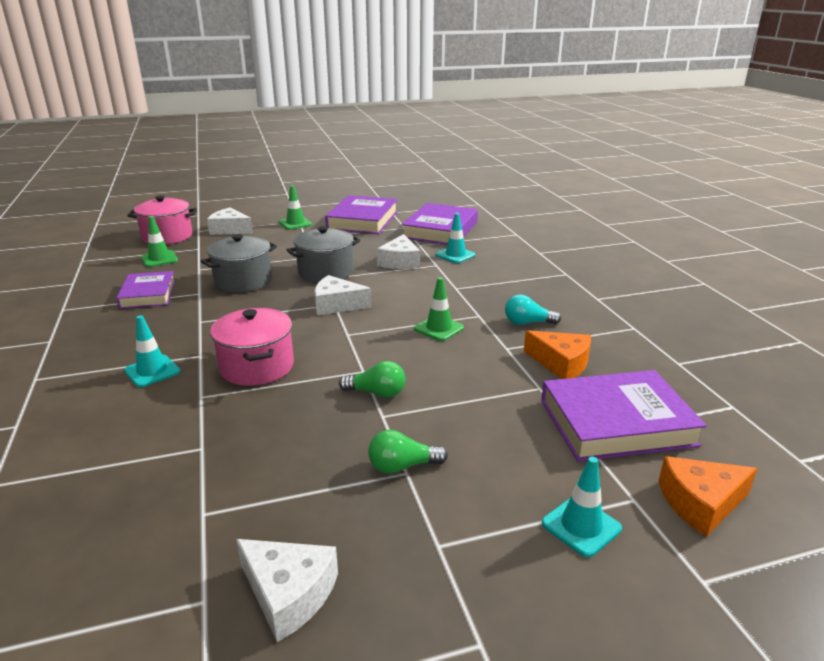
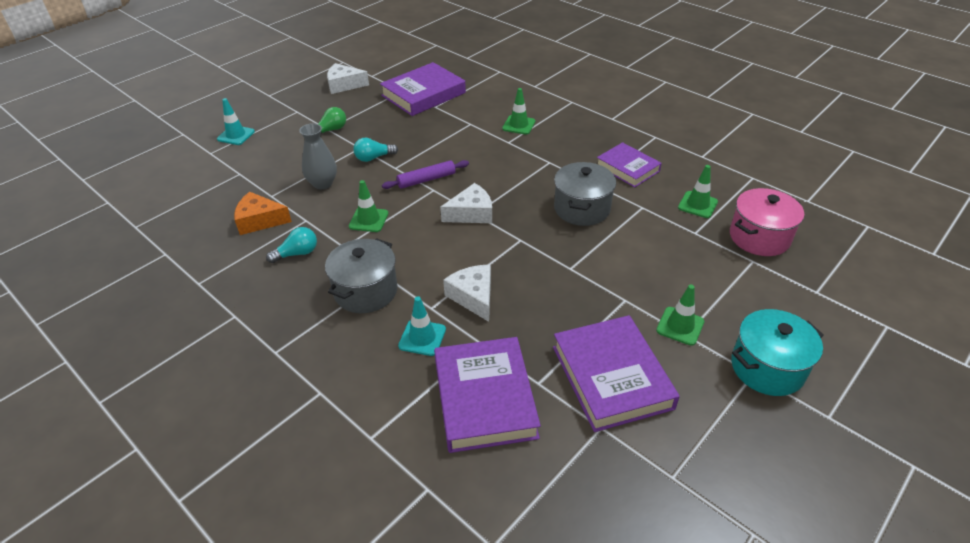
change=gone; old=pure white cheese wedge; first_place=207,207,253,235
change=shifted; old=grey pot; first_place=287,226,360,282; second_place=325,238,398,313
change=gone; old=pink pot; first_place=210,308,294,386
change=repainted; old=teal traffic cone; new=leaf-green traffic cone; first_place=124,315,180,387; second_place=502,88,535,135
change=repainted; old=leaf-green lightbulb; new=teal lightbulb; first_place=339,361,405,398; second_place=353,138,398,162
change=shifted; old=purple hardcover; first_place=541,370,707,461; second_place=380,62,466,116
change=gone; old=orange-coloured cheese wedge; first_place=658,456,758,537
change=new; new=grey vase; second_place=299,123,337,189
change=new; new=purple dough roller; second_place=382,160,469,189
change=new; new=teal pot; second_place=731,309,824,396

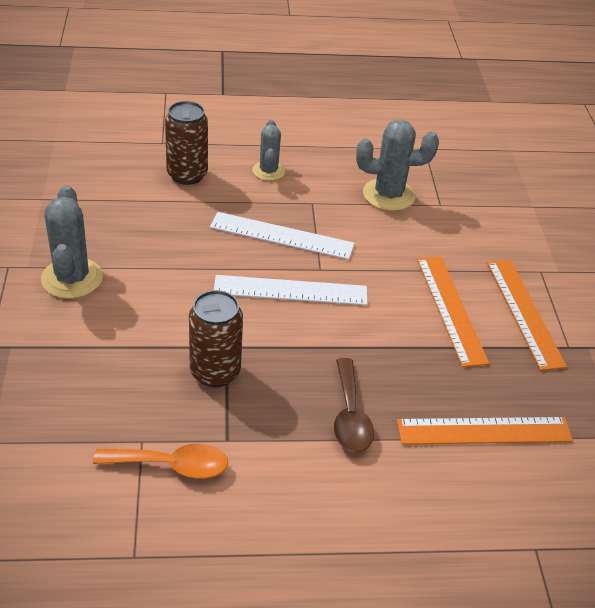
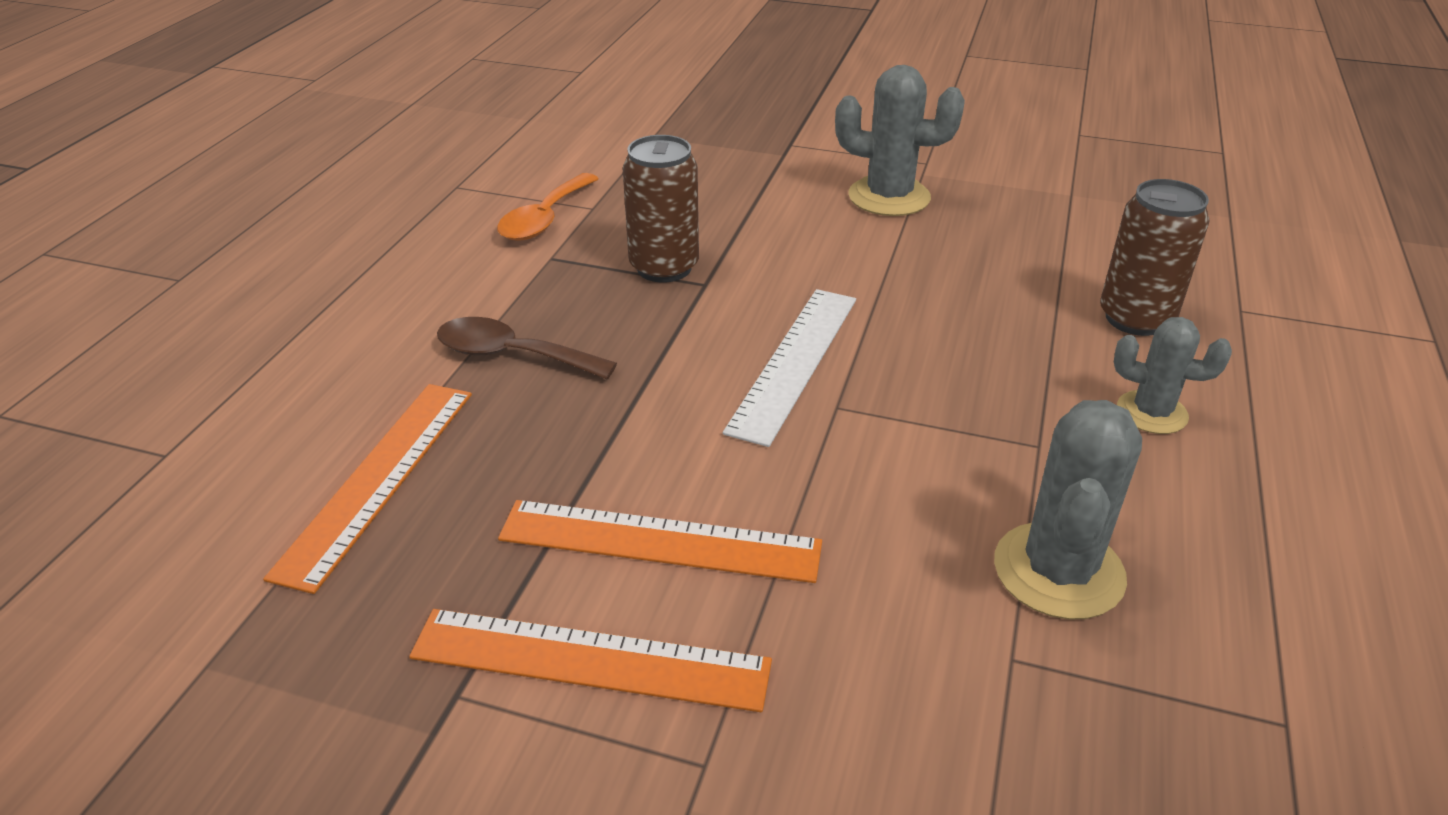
change=gone; old=pure white straightedge; first_place=210,212,355,260

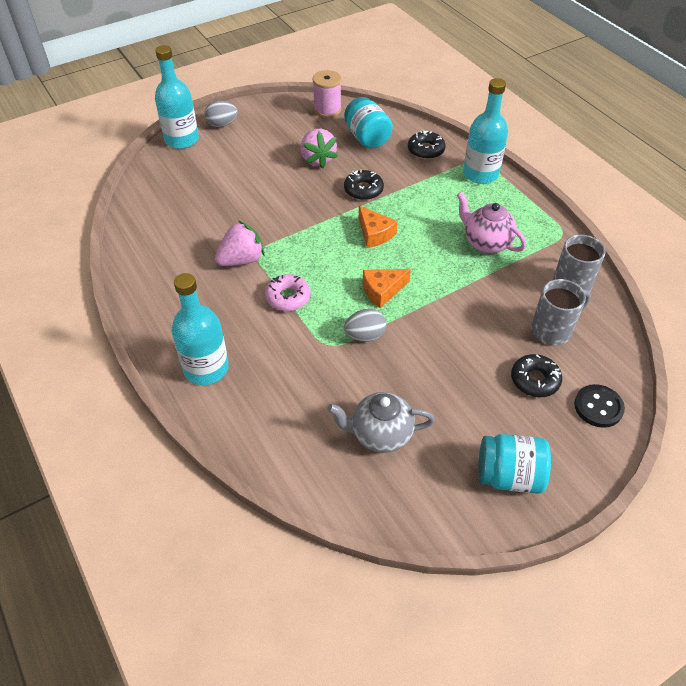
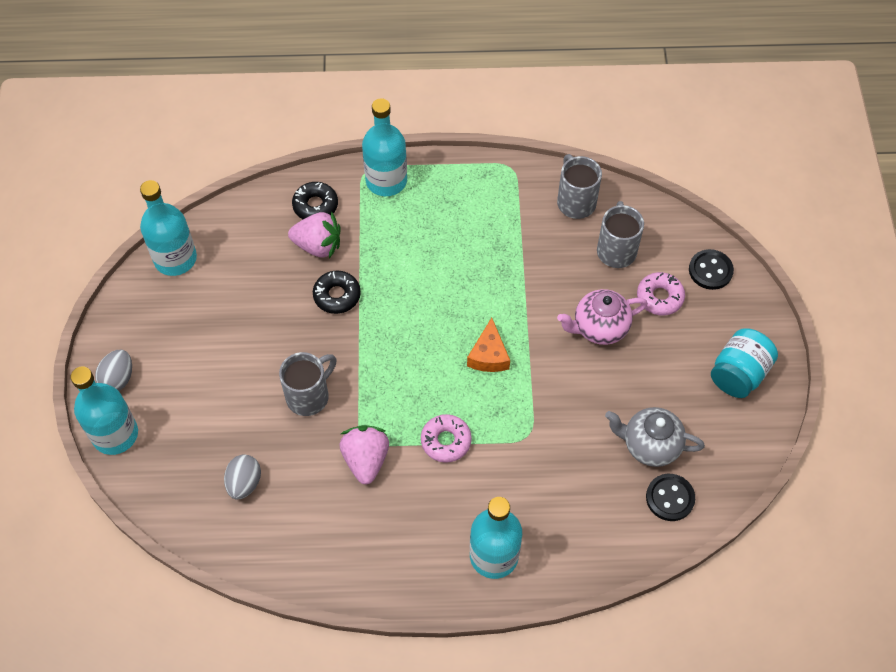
change=swapped; old=pink bobbin; new=teal flask; first_place=313,70,342,118; second_place=140,180,197,276
change=gone; old=teal preserve jar; first_place=344,97,393,149
change=shifted; old=pink toy strawberry; first_place=301,129,338,169; second_place=288,211,341,259
change=shifted; old=pink teapot; first_place=457,192,526,253; second_place=557,289,648,345
change=gone; old=orange-coloured cheese wedge; first_place=359,206,398,248
change=shifted; old=grey toy egg; first_place=344,309,386,342; second_place=224,455,261,499
change=repainted; old=jet-black doughnut; new=pink doughnut; first_place=511,354,562,397; second_place=637,272,685,315
change=rotated; old=grey teapot; first_place=327,392,435,453; second_place=605,407,705,467; degrees=75
change=new; new=grey coffee mug; second_place=279,352,337,416
change=new; new=jet-black button; second_place=646,474,695,521

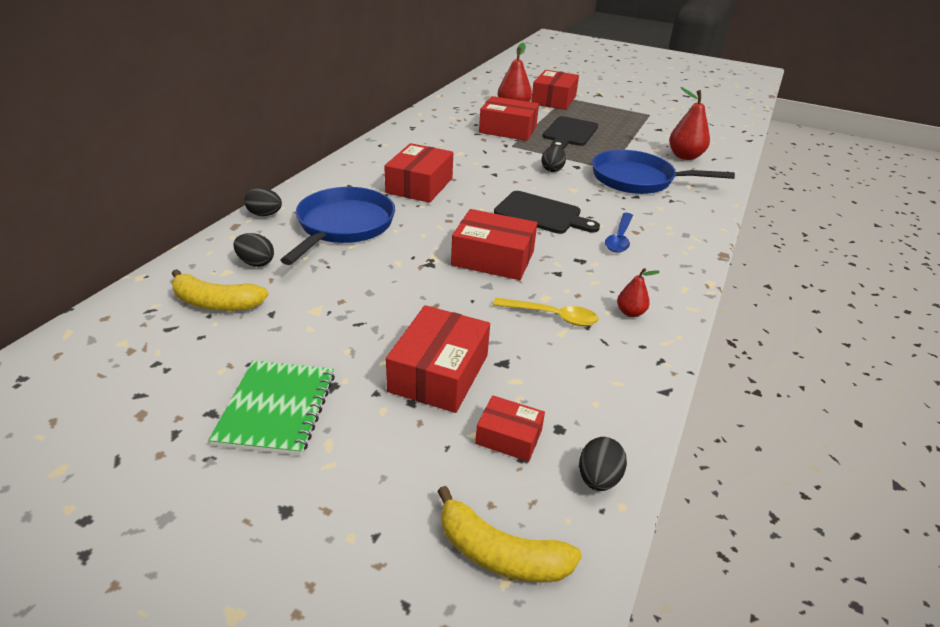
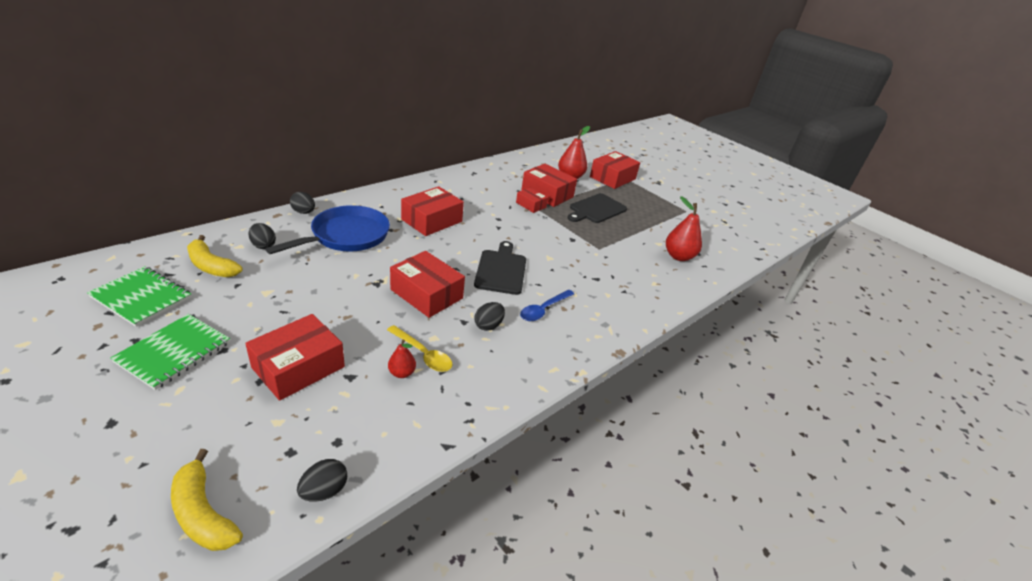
change=shifted; old=jet-black toy egg; first_place=542,145,566,172; second_place=475,302,505,331
change=gone; old=cobalt skillet; first_place=592,150,735,194
change=rotated; old=jet-black chopping board; first_place=494,191,600,234; second_place=474,241,526,295; degrees=-135
change=shifted; old=scarlet pear fruit; first_place=617,268,660,317; second_place=388,340,416,378
change=shifted; old=scarlet box; first_place=475,395,545,462; second_place=516,187,548,213
change=new; new=leaf-green notepad; second_place=87,266,192,327

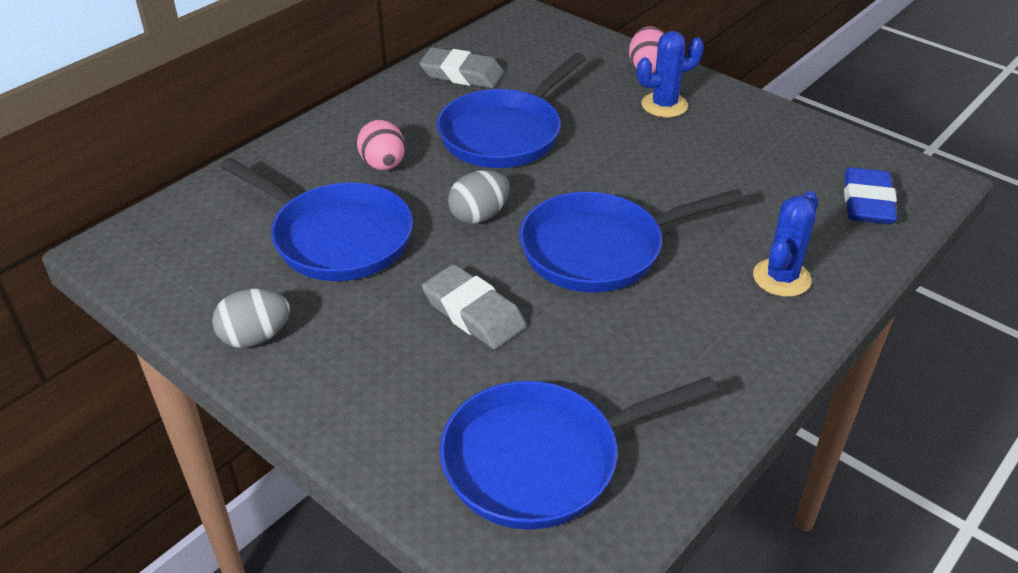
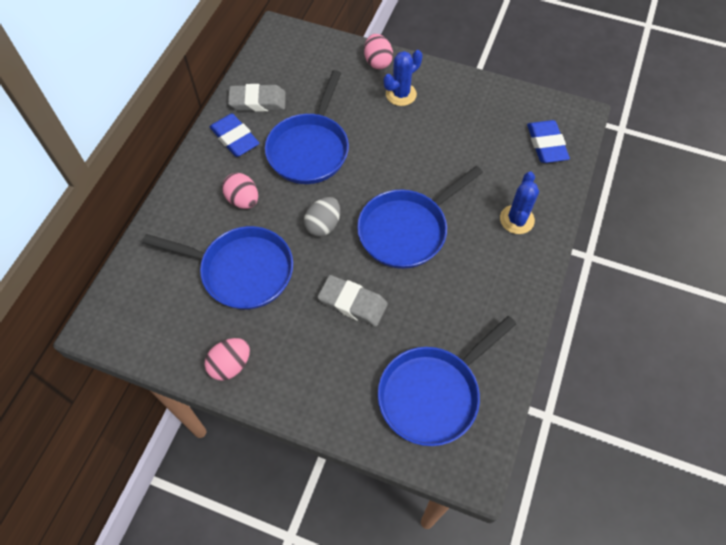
change=repainted; old=grey toy egg; new=pink toy egg; first_place=212,289,290,348; second_place=204,338,250,381
change=new; new=cobalt eraser; second_place=210,113,259,157

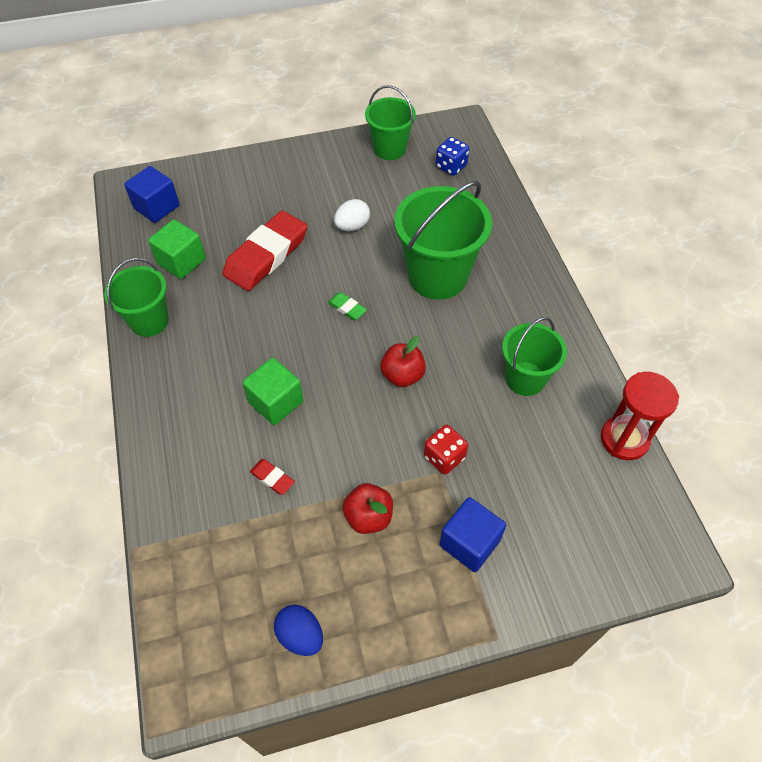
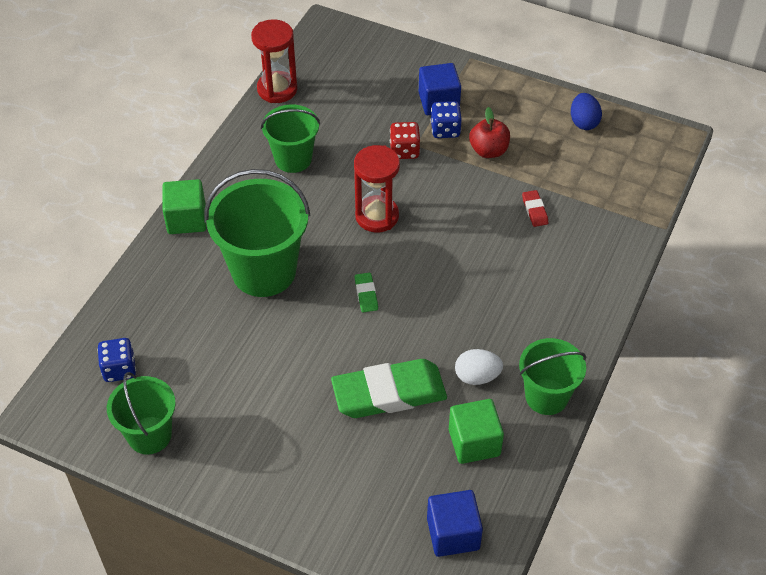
change=shifted; old=pure white toy egg; first_place=334,199,370,231; second_place=455,349,503,385
change=repainted; old=scarlet eraser; new=leaf-green eraser; first_place=223,211,308,291; second_place=331,359,447,418
change=swapped; old=scarlet apple fruit; new=scarlet sandglass; first_place=380,336,426,387; second_place=354,145,400,232
change=shifted; old=leaf-green solid cube; first_place=242,358,303,425; second_place=162,179,206,234
change=new; new=cobalt game die; second_place=431,101,462,138

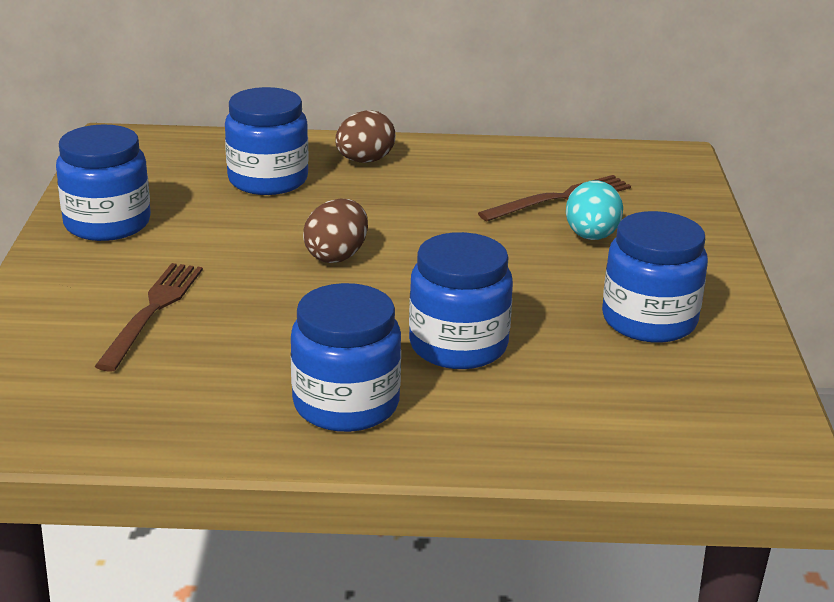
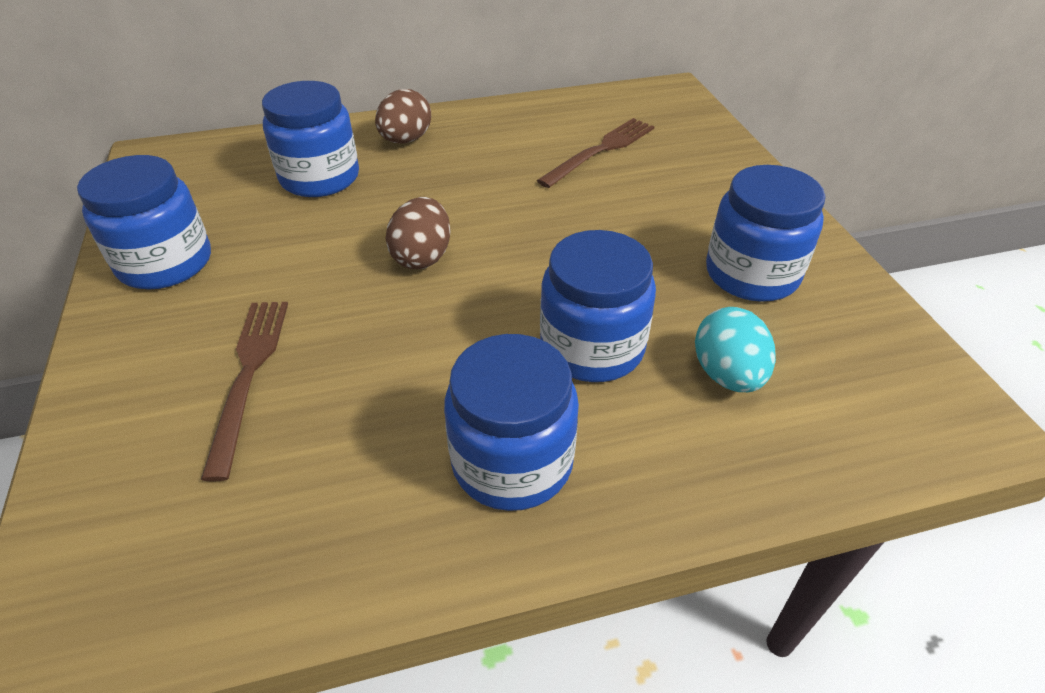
change=shifted; old=teal toy egg; first_place=566,180,623,240; second_place=695,307,776,392

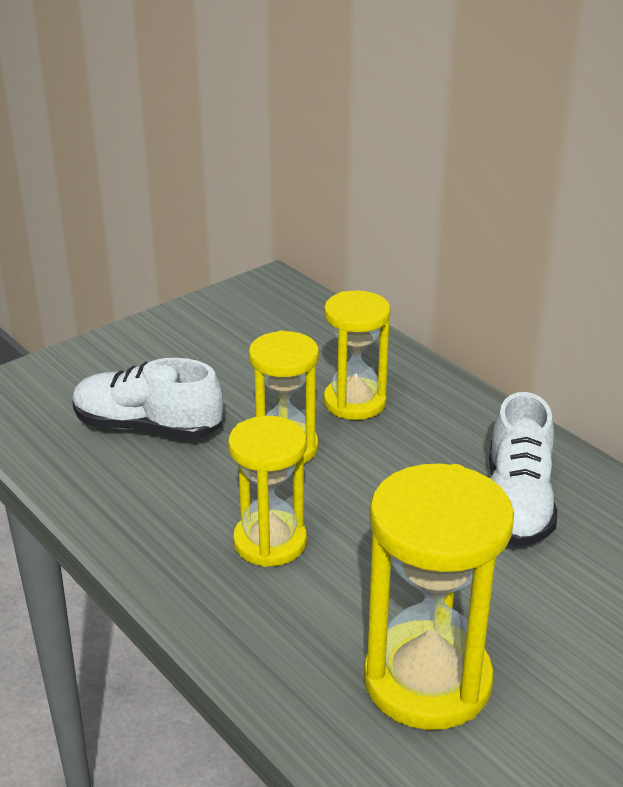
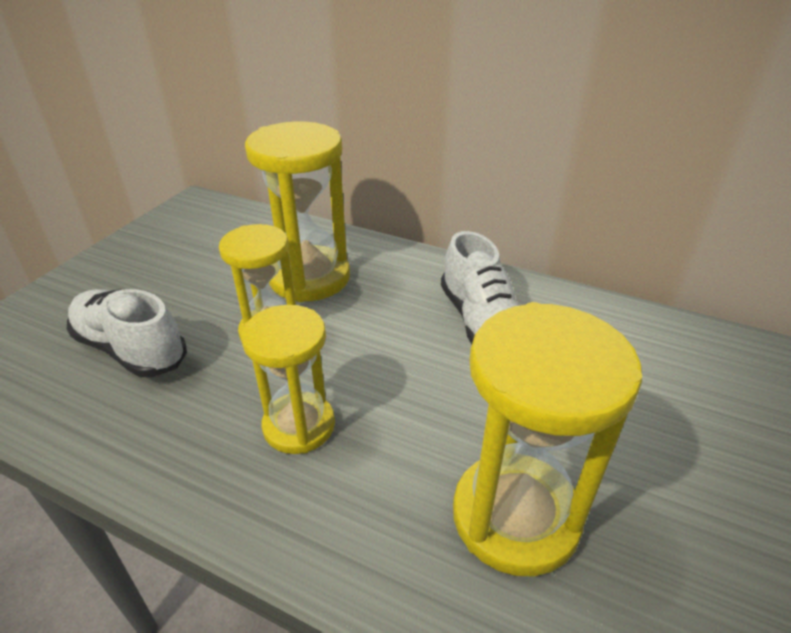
change=scaled; old=yellow sandglass; first_place=324,290,391,420; second_place=245,122,350,302; factor=1.52
change=rotated; old=pure white lace-up shoe; first_place=72,358,223,439; second_place=67,289,187,377; degrees=45

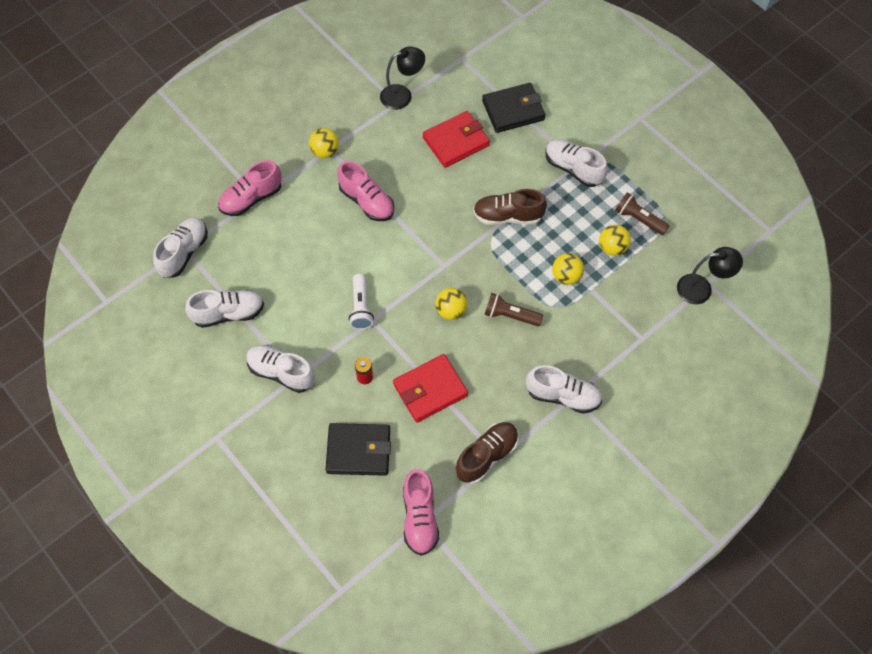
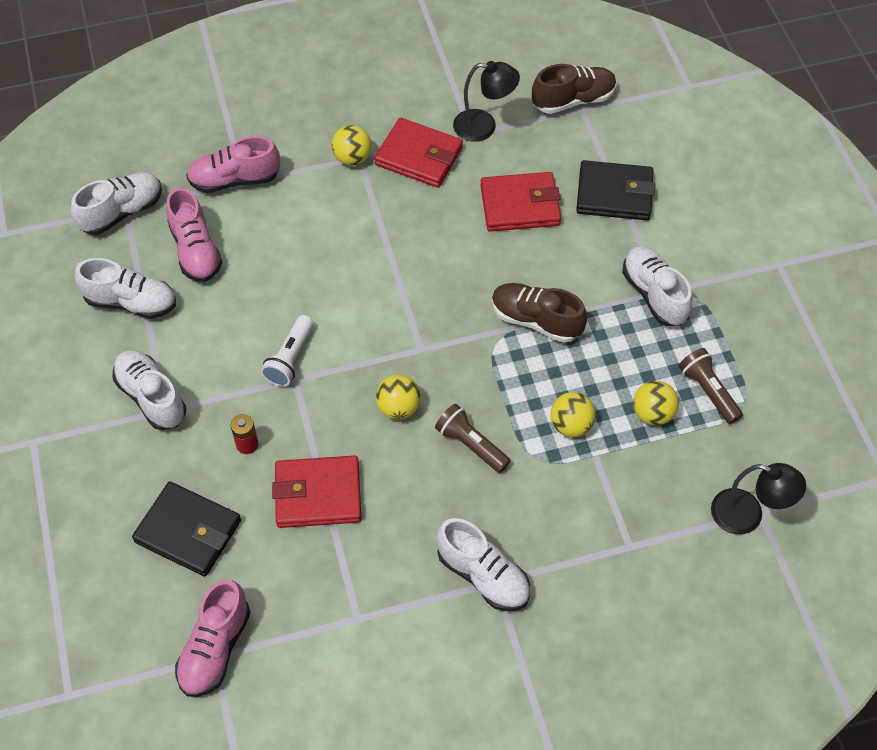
change=shifted; old=pink lace-up shoe; first_place=337,161,394,221; second_place=166,187,222,282
change=shifted; old=russet lace-up shoe; first_place=456,422,518,484; second_place=532,64,616,114
change=new; new=scarlet wallet; second_place=374,118,463,188

